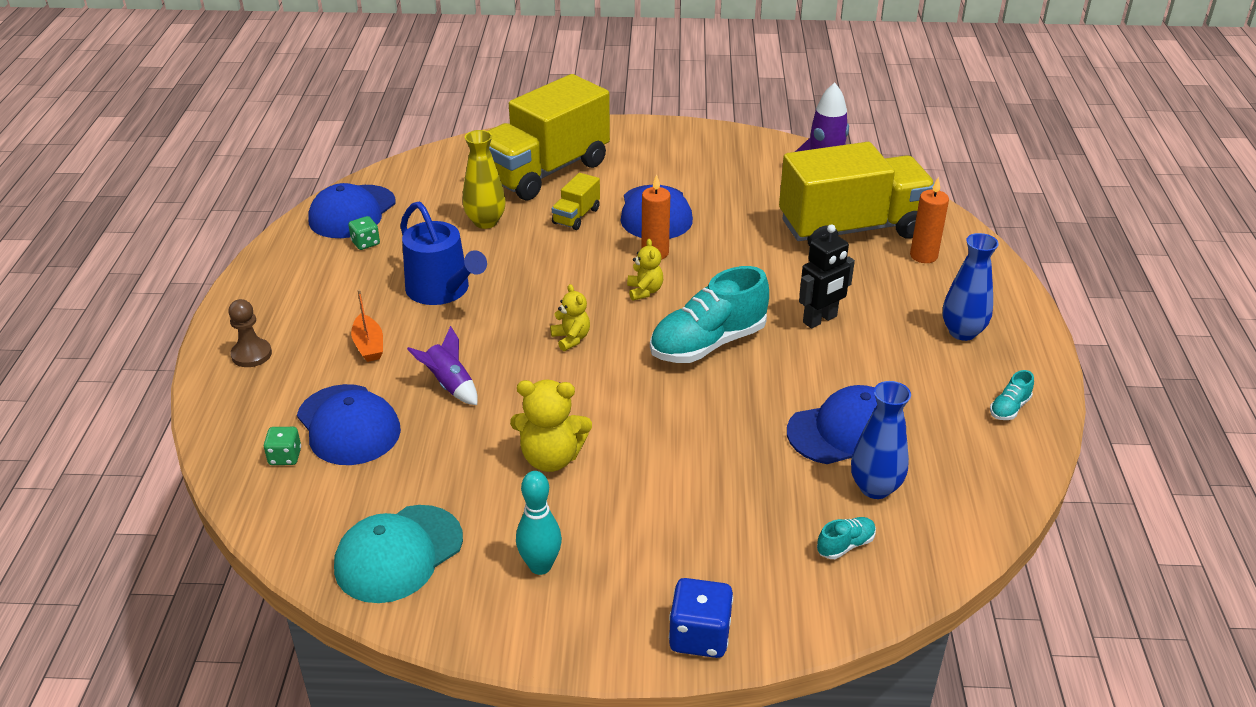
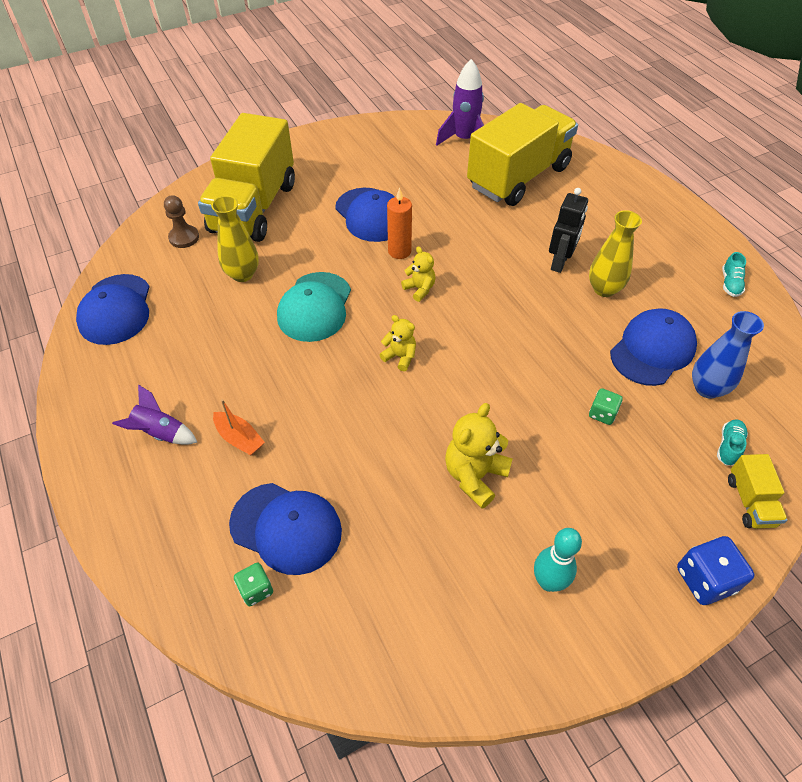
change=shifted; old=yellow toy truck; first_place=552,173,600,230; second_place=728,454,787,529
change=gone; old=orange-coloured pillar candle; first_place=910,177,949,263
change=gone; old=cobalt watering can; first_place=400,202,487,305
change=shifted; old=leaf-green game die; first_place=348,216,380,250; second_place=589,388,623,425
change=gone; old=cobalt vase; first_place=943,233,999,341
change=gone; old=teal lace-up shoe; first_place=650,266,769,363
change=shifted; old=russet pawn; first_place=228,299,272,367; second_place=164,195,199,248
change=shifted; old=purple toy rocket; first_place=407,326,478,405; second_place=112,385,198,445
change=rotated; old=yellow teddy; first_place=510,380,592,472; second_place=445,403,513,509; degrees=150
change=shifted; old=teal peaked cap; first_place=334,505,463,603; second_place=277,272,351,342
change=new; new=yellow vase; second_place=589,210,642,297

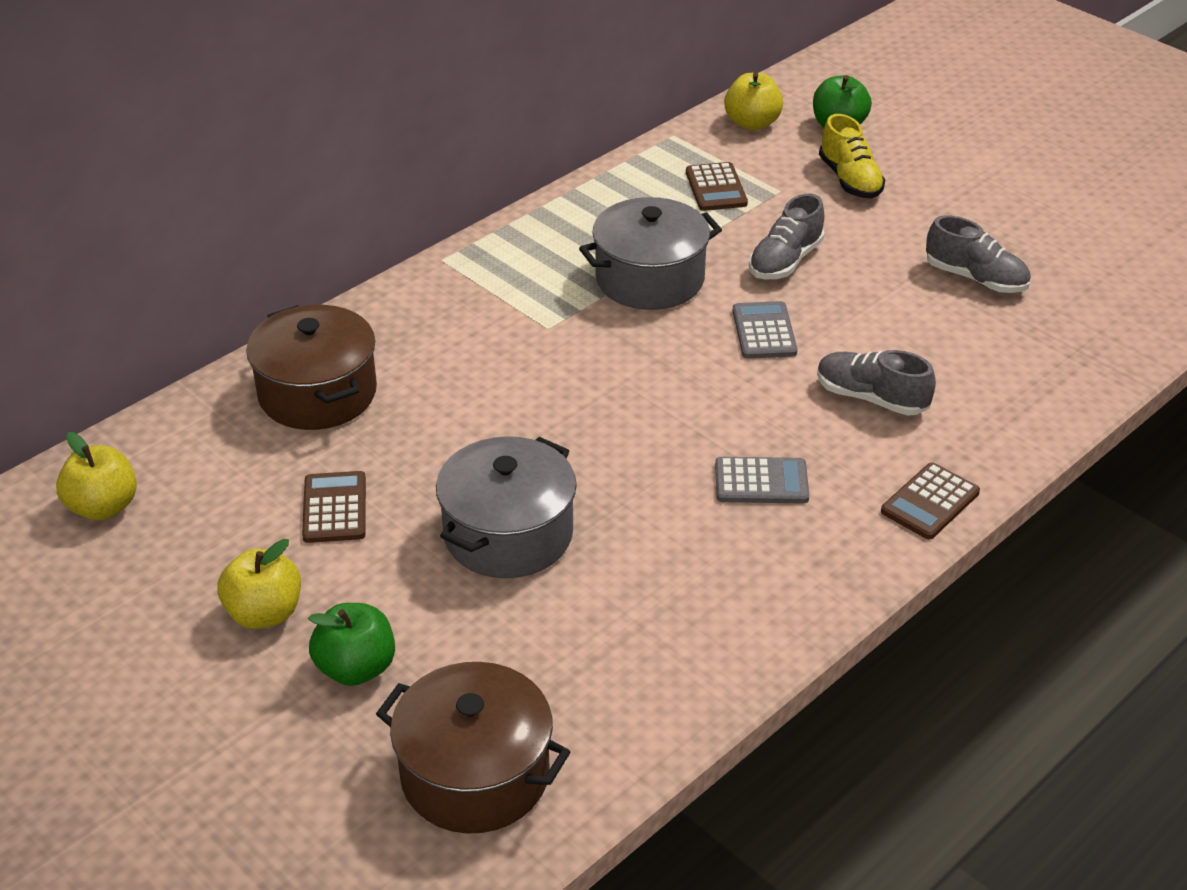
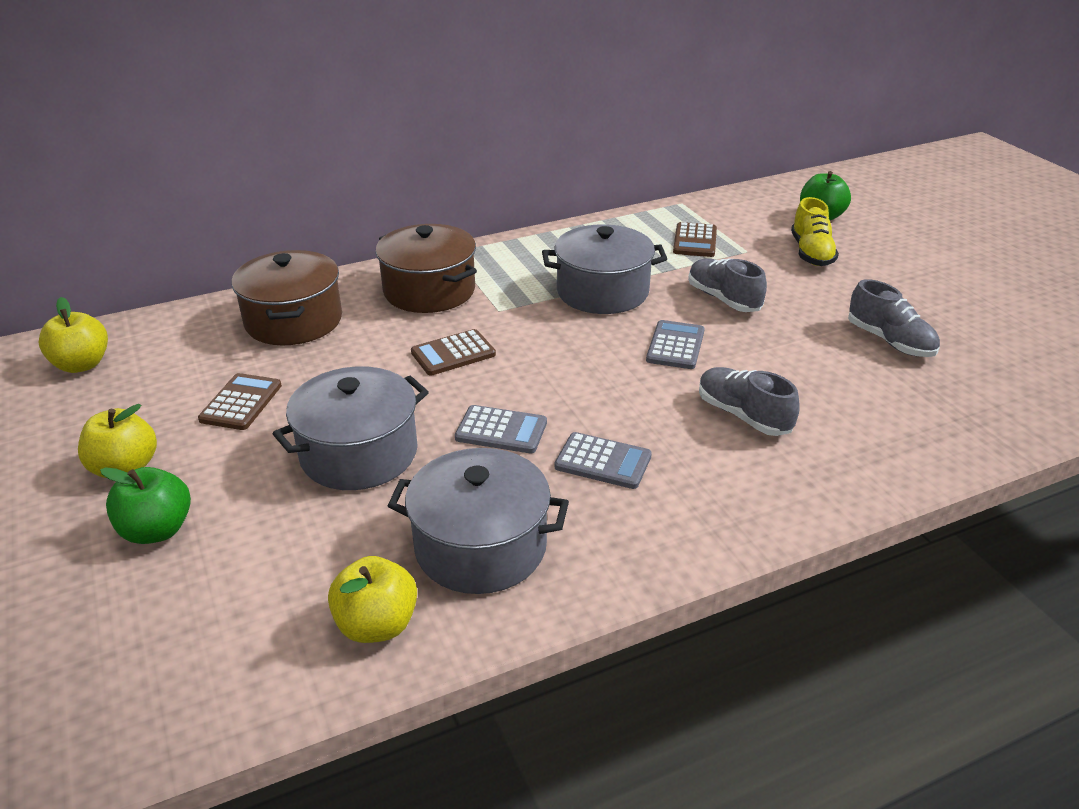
change=shifted; old=yellow apple fruit; first_place=724,72,783,130; second_place=328,556,417,643
change=rotated; old=grey lace-up shoe; first_place=749,194,824,279; second_place=688,258,767,312; degrees=90
change=shifted; old=russet pocket calculator; first_place=881,462,980,540; second_place=411,329,496,375
change=shifted; old=russet pot; first_place=376,662,570,833; second_place=375,224,477,313
change=new; new=grey pocket calculator; second_place=455,405,547,454
change=new; new=grey pot; second_place=388,448,569,594

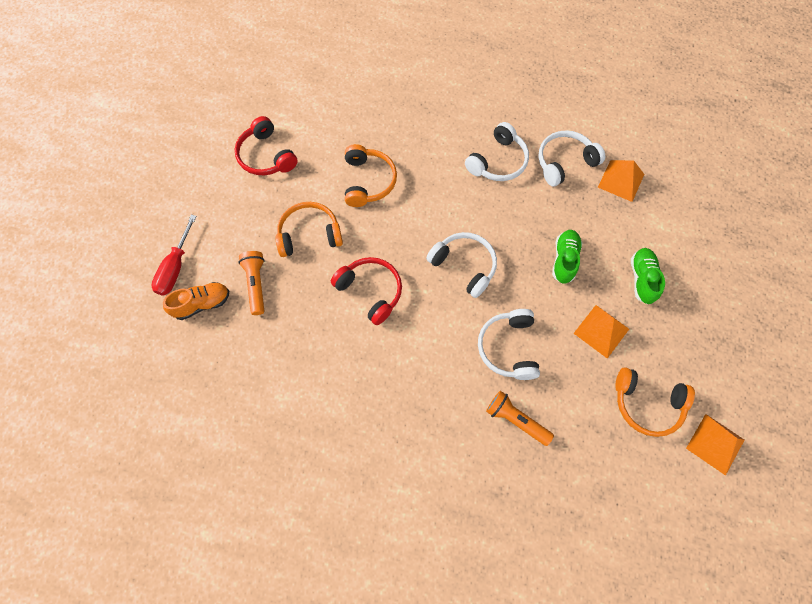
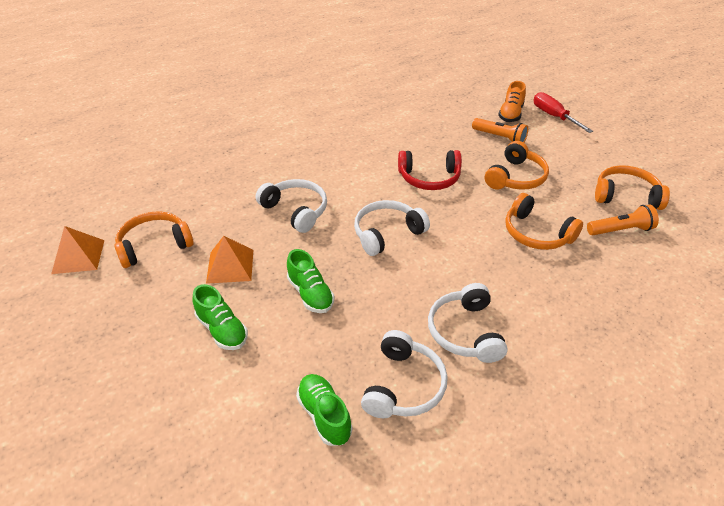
change=repainted; old=scarlet headphones; new=orange-coloured headphones; first_place=234,116,298,175; second_place=595,165,670,210
change=swapped; old=orange-coloured pyramid; new=leaf-green lace-up shoe; first_place=598,160,644,202; second_place=296,374,352,446
change=rotated; old=pure white headphones; first_place=426,232,497,298; second_place=354,200,430,256; degrees=150
change=shifted; old=orange-coloured torch; first_place=486,391,554,446; second_place=587,205,659,235

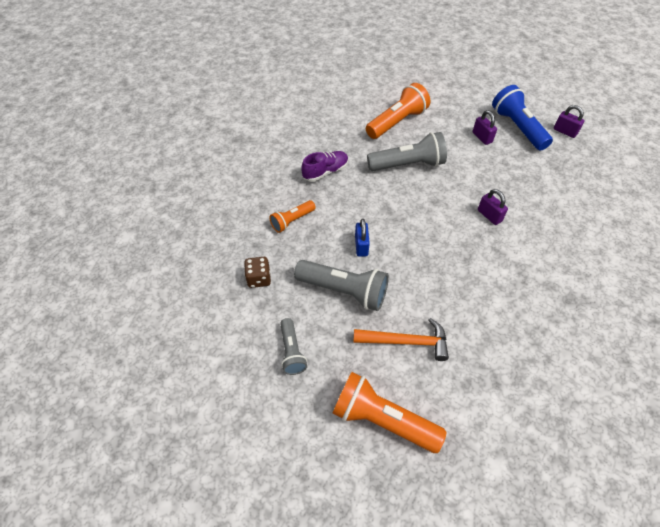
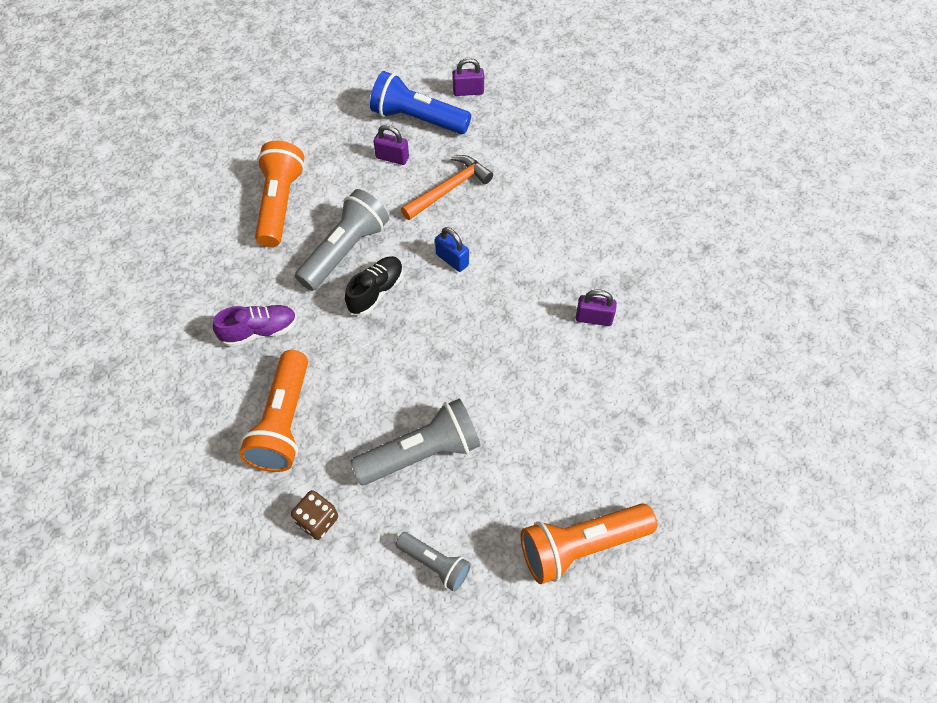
change=rotated; old=purple lace-up shoe; first_place=301,151,348,182; second_place=213,305,297,347; degrees=60
change=shifted; old=purple padlock; first_place=478,189,508,225; second_place=576,290,617,326
change=scaled; old=orange-coloured torch; first_place=269,200,316,233; second_place=239,350,308,472; factor=1.75
change=shifted; old=cobalt padlock; first_place=355,219,370,257; second_place=435,227,469,272
change=shifted; old=orange-coloured claw hammer; first_place=353,318,449,361; second_place=401,155,493,220
change=new; new=jet-black lace-up shoe; second_place=345,256,403,316

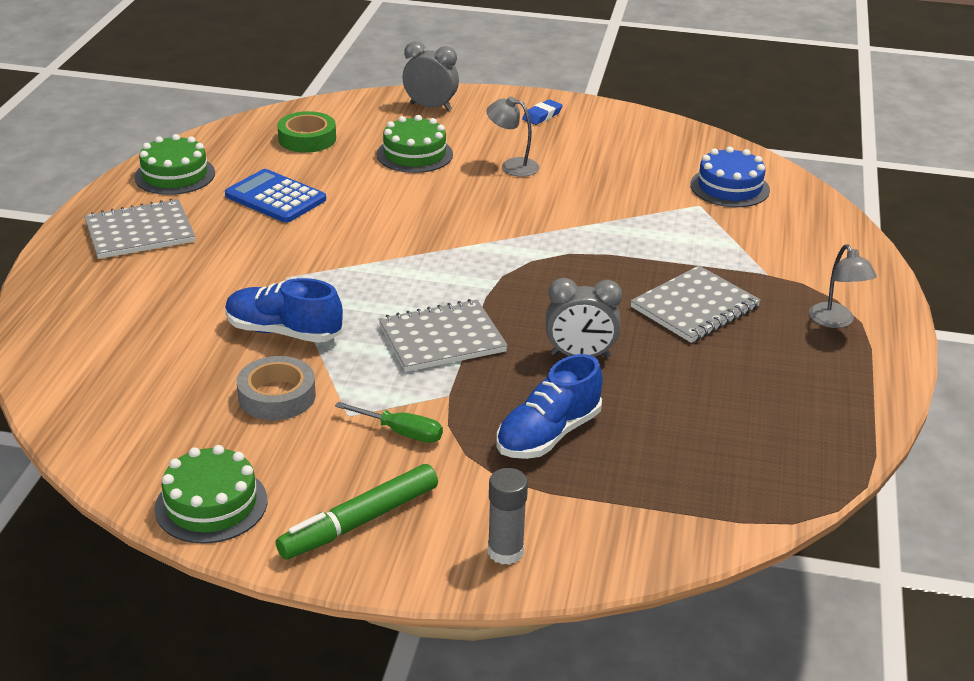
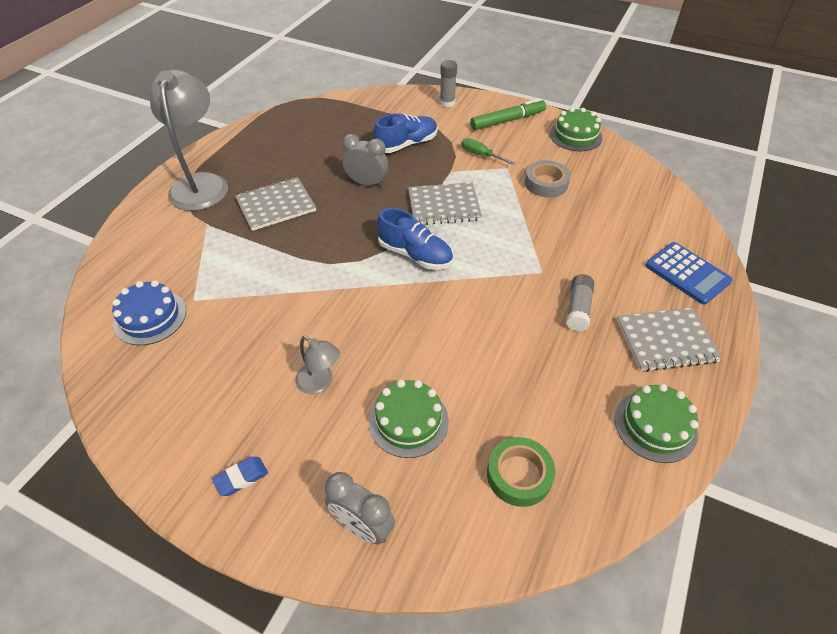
change=shifted; old=cobalt pocket calculator; first_place=225,169,326,223; second_place=645,242,733,305
change=scaled; old=grey lamp; first_place=809,244,877,328; second_place=150,70,228,211; factor=2.09
change=shifted; old=cobalt lace-up shoe; first_place=225,278,343,343; second_place=377,208,453,270
change=new; new=grey glue stick; second_place=566,274,594,332

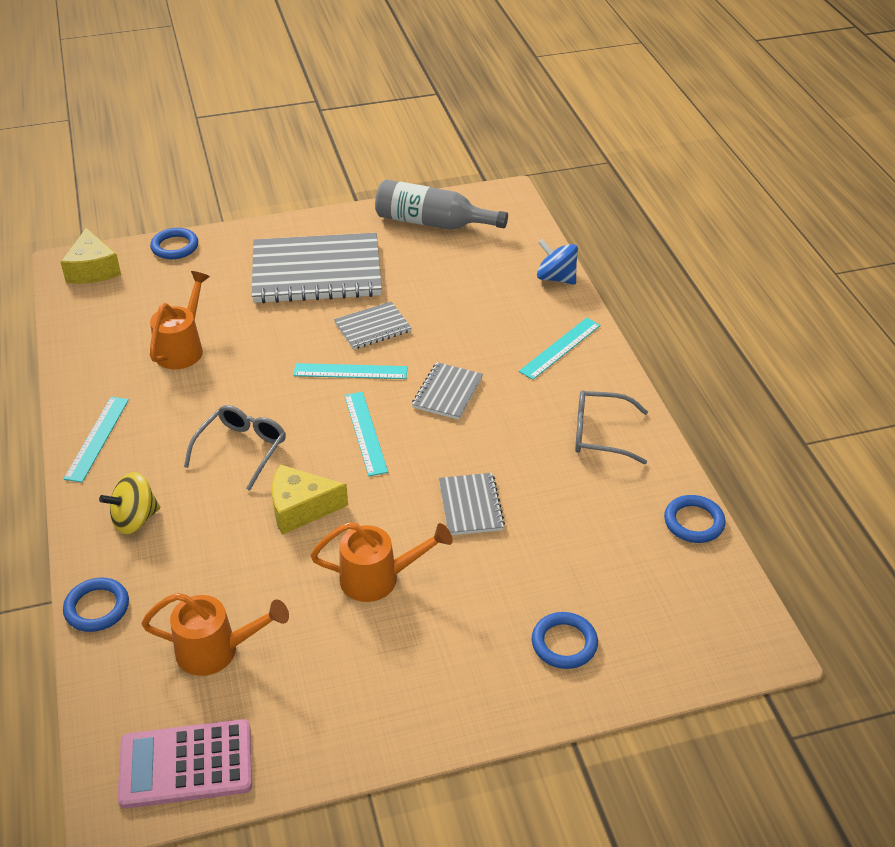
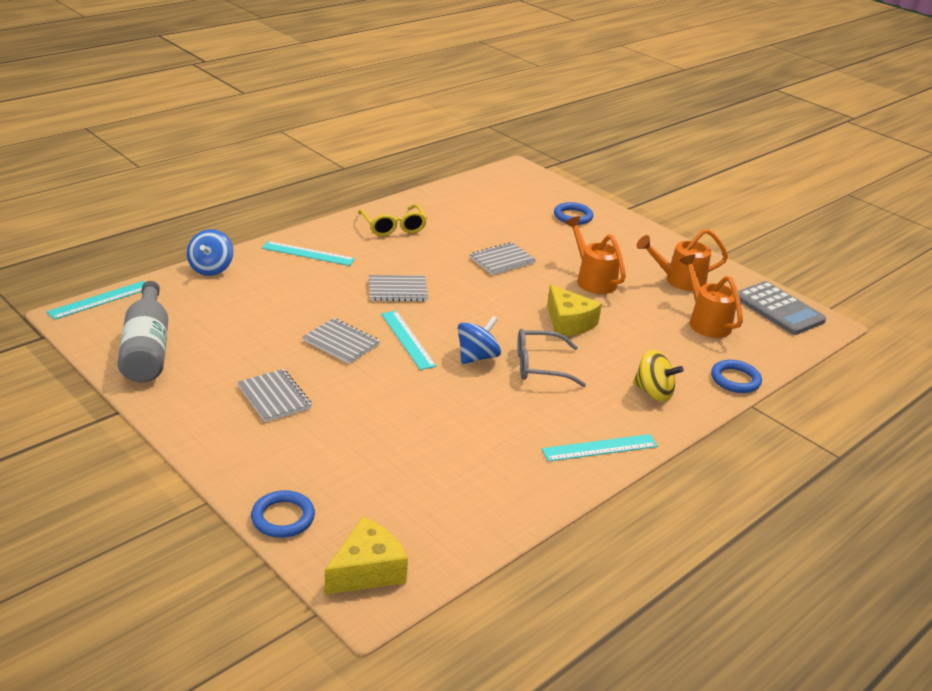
change=scaled; old=grey notepad; first_place=252,233,382,303; second_place=237,369,312,422; factor=0.48
change=shifted; old=orange-coloured watering can; first_place=150,271,210,369; second_place=637,229,728,291
change=repainted; old=grey eyeglasses; new=yellow eyeglasses; first_place=575,390,648,464; second_place=358,204,427,236
change=shifted; old=teal straightedge; first_place=344,392,388,476; second_place=47,281,145,320
change=gone; old=cobalt hoop; first_place=664,495,726,543
change=repainted; old=pink pocket calculator; new=grey pocket calculator; first_place=118,719,252,809; second_place=738,281,826,335
change=new; new=cobalt toy top; second_place=458,316,501,364

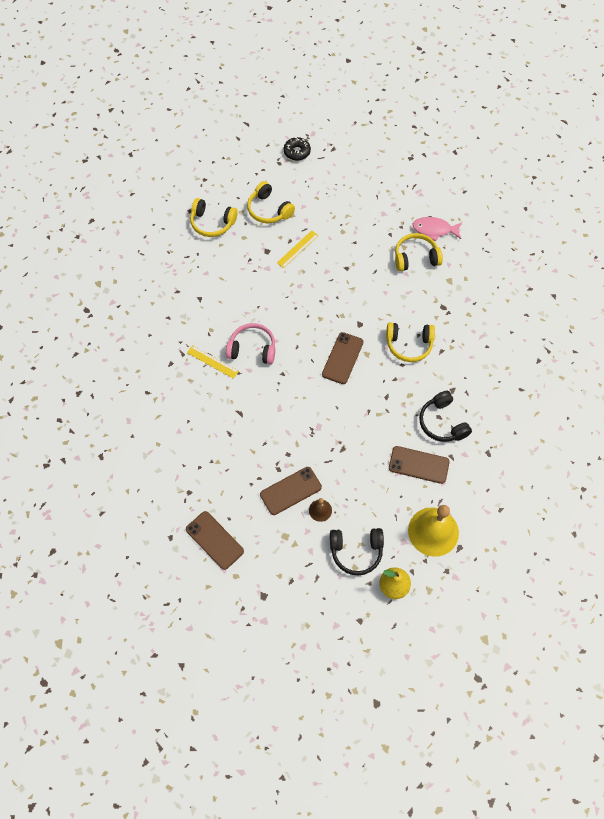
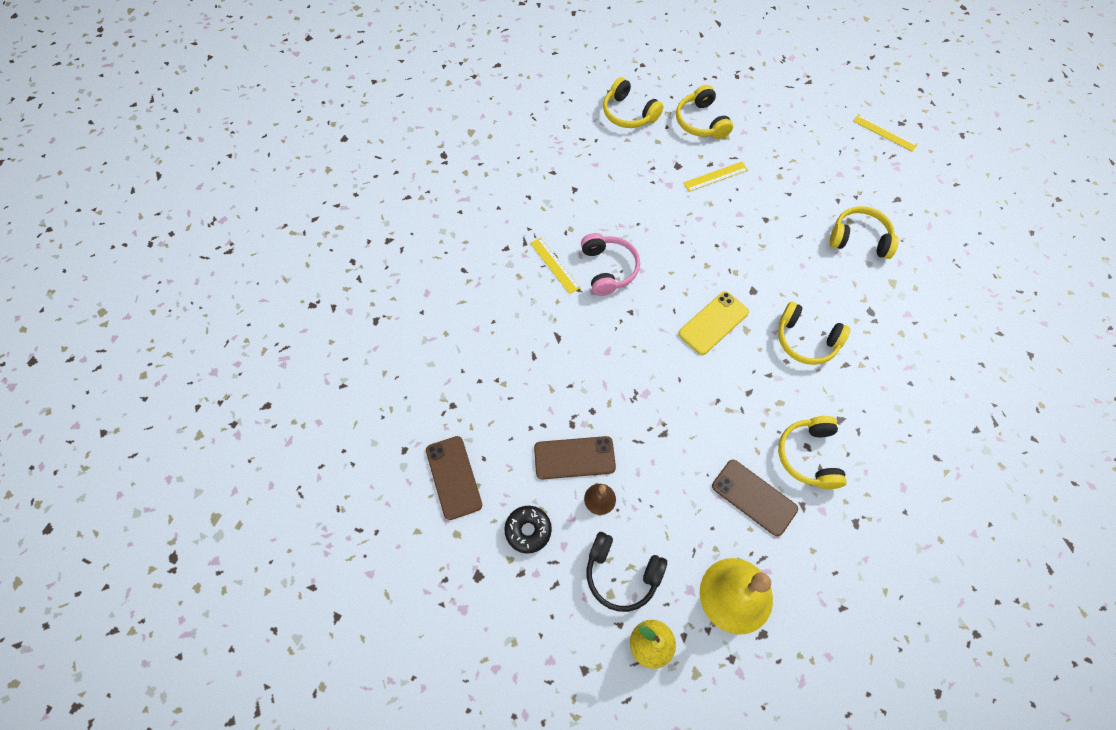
change=shifted; old=jet-black doughnut; first_place=284,137,311,161; second_place=504,506,552,553
change=gone; old=pink fish figure; first_place=412,217,462,241
change=rotated; old=pink headphones; first_place=226,323,275,364; second_place=581,233,640,296; degrees=45
change=repainted; old=russet mobile phone; new=yellow mobile phone; first_place=322,332,364,384; second_place=678,291,749,355
change=repainted; old=jet-black headphones; new=yellow headphones; first_place=419,391,472,442; second_place=778,416,847,489
change=new; new=yellow straightedge; second_place=853,114,918,152

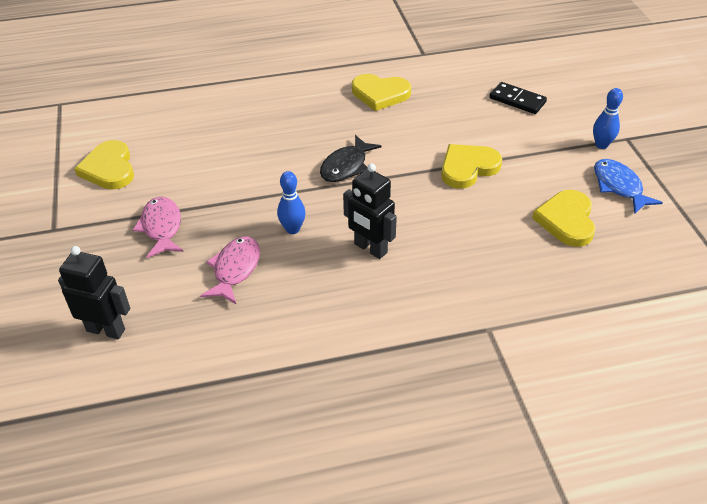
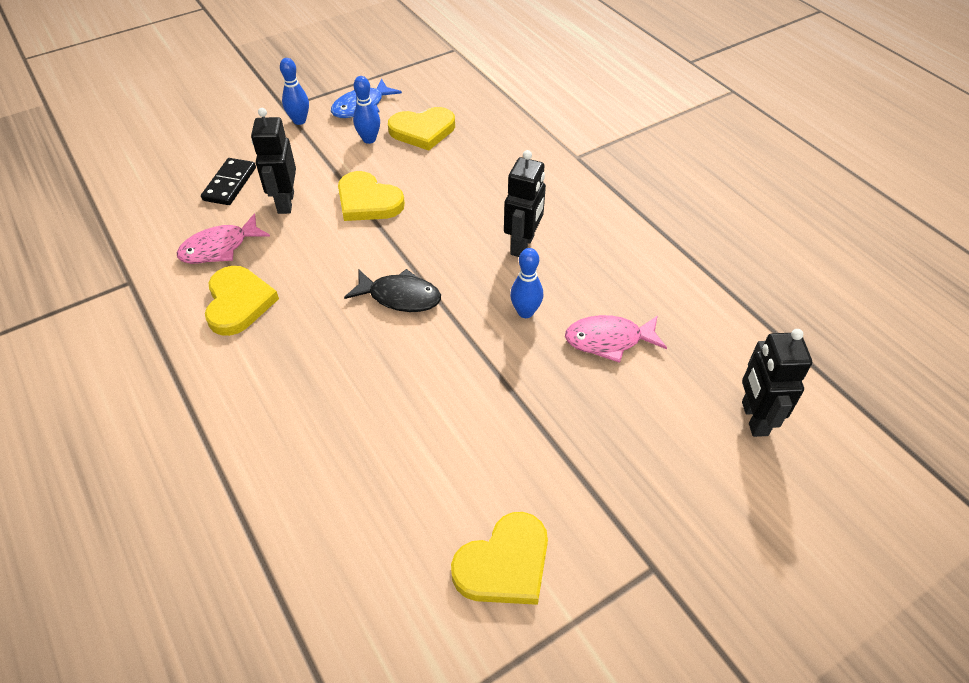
change=shifted; old=pink fish figure; first_place=133,197,184,258; second_place=177,214,270,264
change=new; new=cobalt tenpin; second_place=353,76,380,144
change=new; new=jet-black robot; second_place=251,108,296,214

